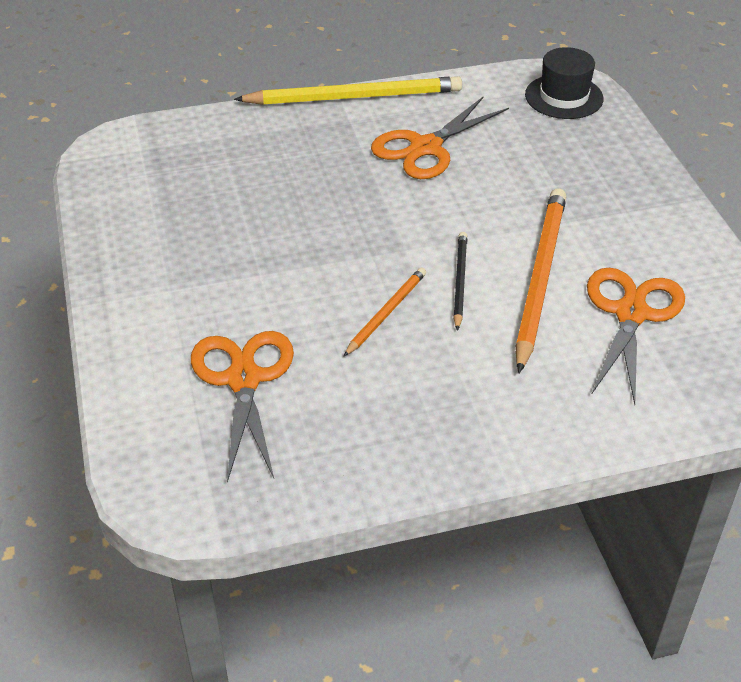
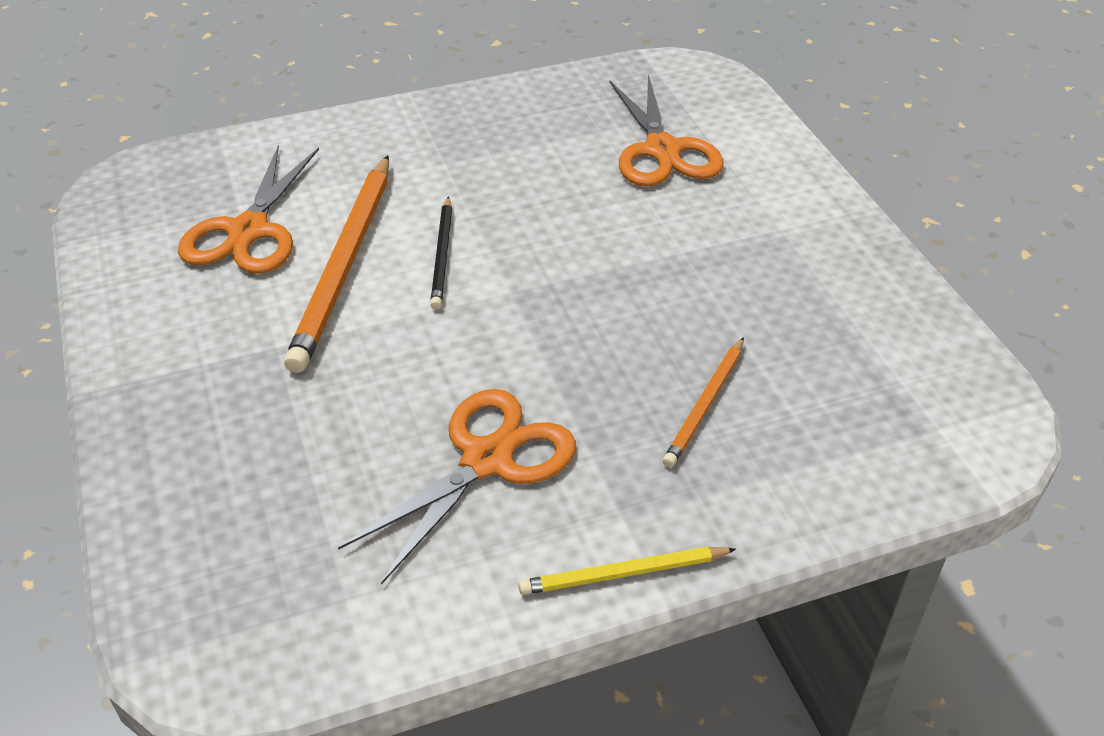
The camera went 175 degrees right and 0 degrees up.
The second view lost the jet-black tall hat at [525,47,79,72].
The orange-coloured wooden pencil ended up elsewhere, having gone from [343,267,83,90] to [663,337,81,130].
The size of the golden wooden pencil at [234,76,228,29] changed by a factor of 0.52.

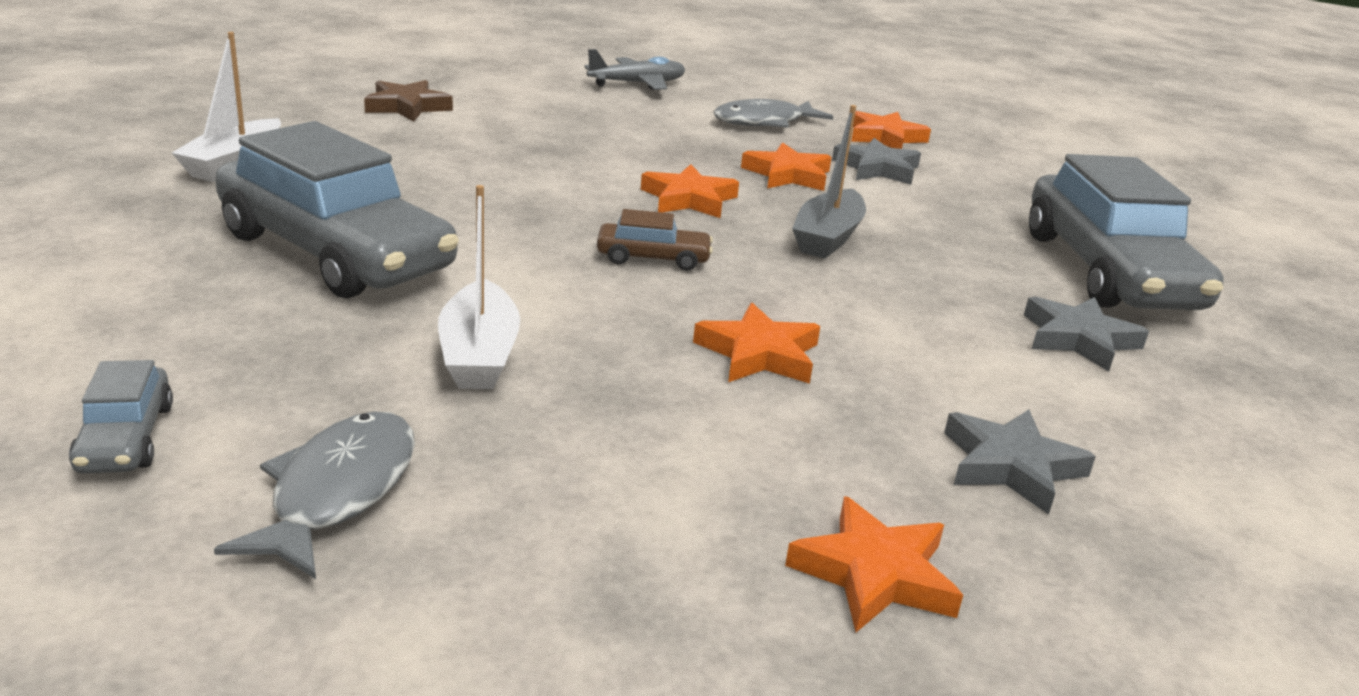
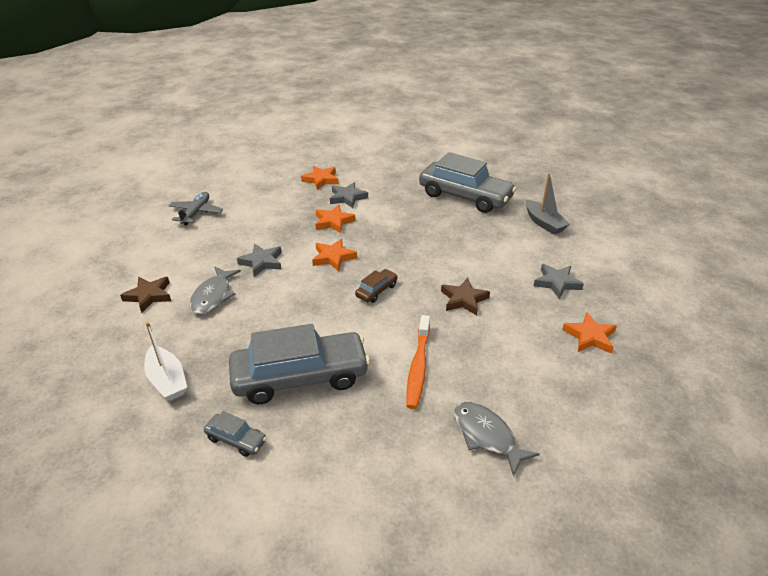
The camera went 50 degrees left and 10 degrees up.
The ash-grey car ended up elsewhere, having gone from [69,360,104,114] to [204,411,63,46].
The ash-grey fish ended up elsewhere, having gone from [713,99,120,29] to [190,266,51,48].
The ash-grey sailboat ended up elsewhere, having gone from [792,105,74,153] to [526,173,44,61].
The ash-grey five-pointed star ended up elsewhere, having gone from [1024,296,125,76] to [237,244,45,33].
Where the white sailboat stood at [438,185,82,204], the orange-coloured toothbrush came to stand at [406,315,24,94].
What was the orange-coloured five-pointed star at [693,303,127,81] turned into the brown five-pointed star at [441,278,49,37].

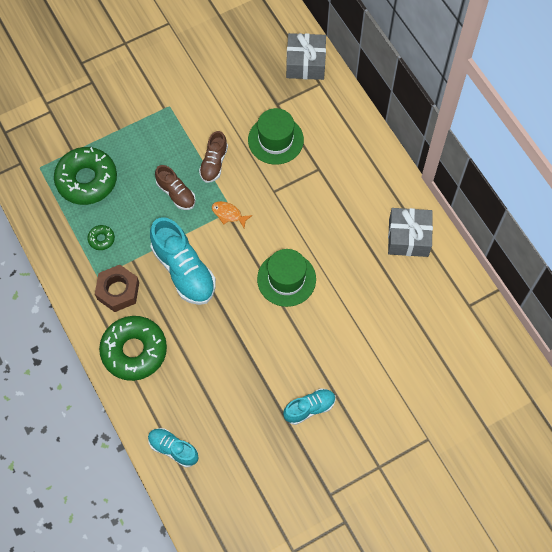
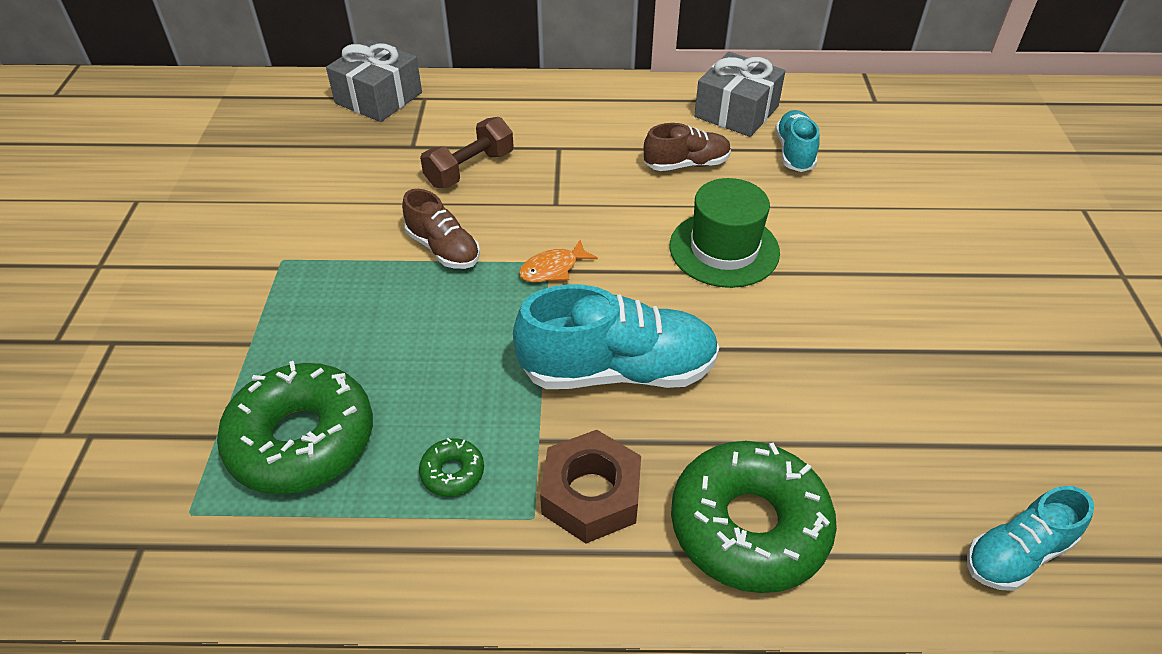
The camera went 60 degrees left and 20 degrees down.
The brown lace-up shoe ended up elsewhere, having gone from [155,165,41,45] to [644,123,87,48].
The teal lace-up shoe ended up elsewhere, having gone from [283,388,53,37] to [775,110,45,62].
Where the emerald tall hat stood at [248,108,56,57], the brown hand weight came to stand at [420,117,94,71].

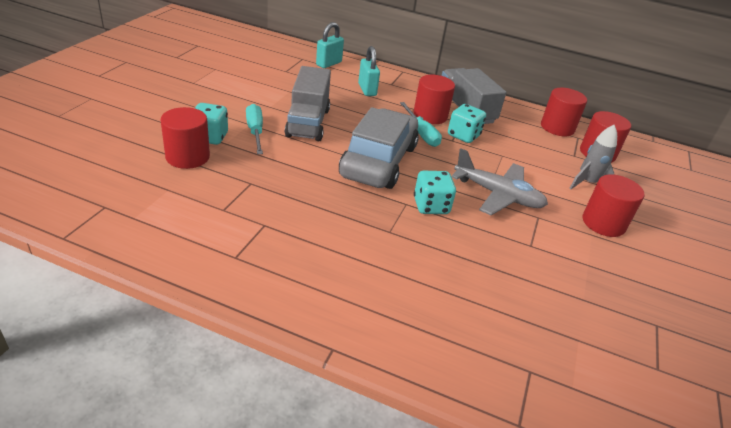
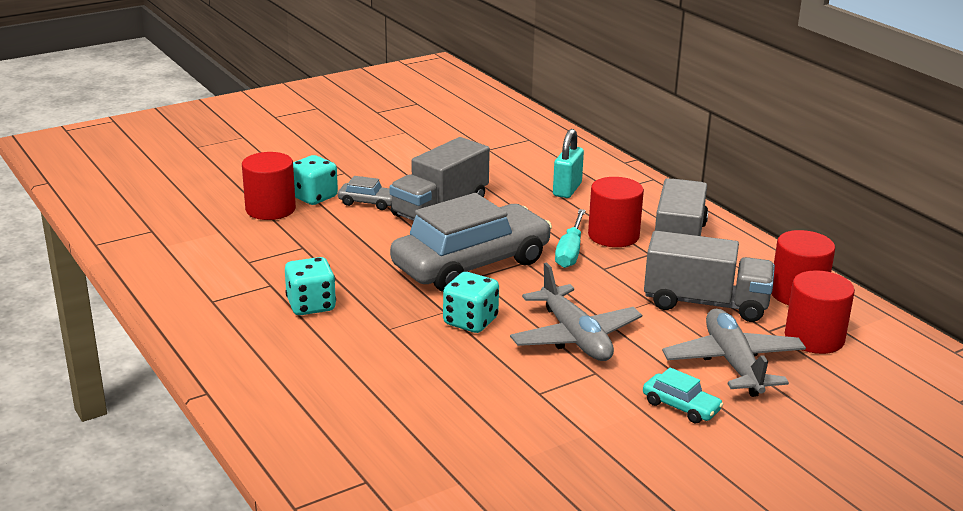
The camera went 40 degrees right and 10 degrees down.
The second view lost the teal padlock at [316,22,28,46].
The second view gained the ash-grey truck at [644,231,131,91].
The teal game die ended up elsewhere, having gone from [448,104,38,39] to [285,257,51,58].
Where the teal hand screwdriver stood at [246,104,17,50], the ash-grey car came to stand at [338,176,54,34].
Where the ash-grey toy rocket stood at [569,125,48,64], the ash-grey aeroplane came to stand at [662,309,144,88].
Where the red cylinder stood at [583,174,61,63], the teal car came to stand at [643,367,81,57].

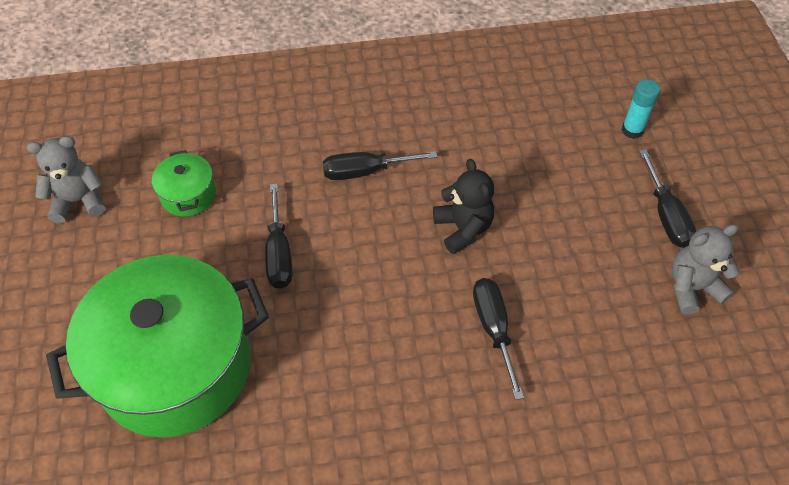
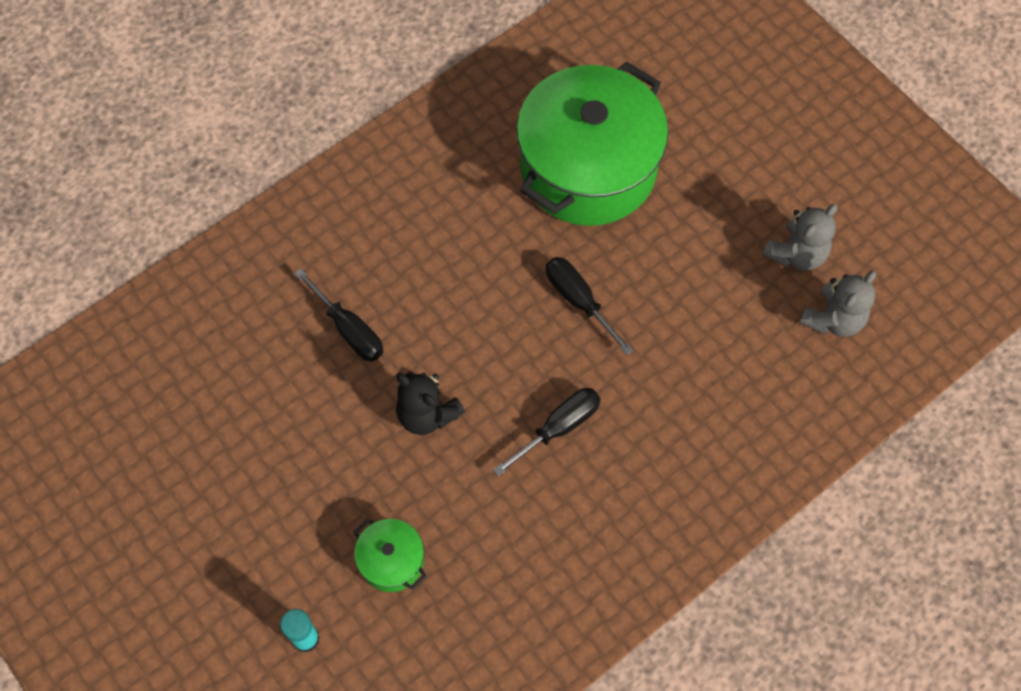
The camera went 150 degrees right and 10 degrees up.
The second view lost the jet-black hand screwdriver at [639,149,57,99].
The emerald pot ended up elsewhere, having gone from [152,150,64,67] to [353,519,74,73].
The ash-grey teddy bear ended up elsewhere, having gone from [672,224,67,91] to [799,270,77,67].

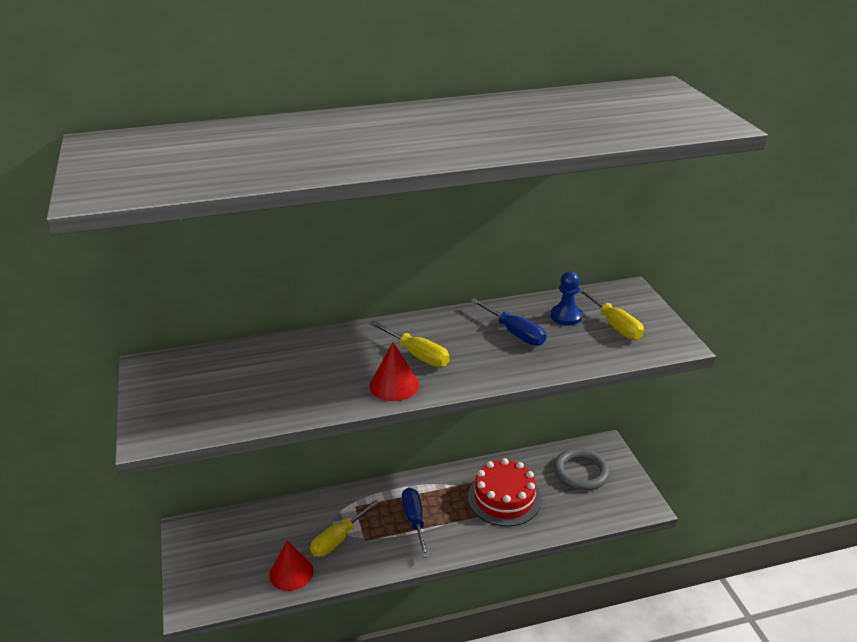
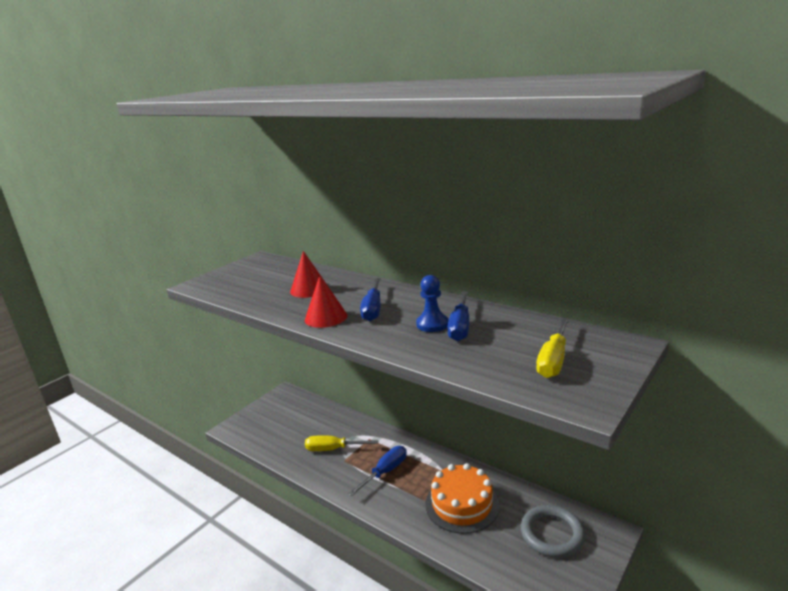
The camera went 55 degrees right and 10 degrees down.
The red cone ended up elsewhere, having gone from [269,541,44,50] to [290,251,38,47].
The royal blue game pawn ended up elsewhere, having gone from [551,271,31,54] to [416,275,33,57].
What was the golden hand screwdriver at [370,321,80,46] turned into the royal blue hand screwdriver at [360,278,21,43].
What was the red cake at [468,458,73,69] turned into the orange-coloured cake at [426,463,74,71].

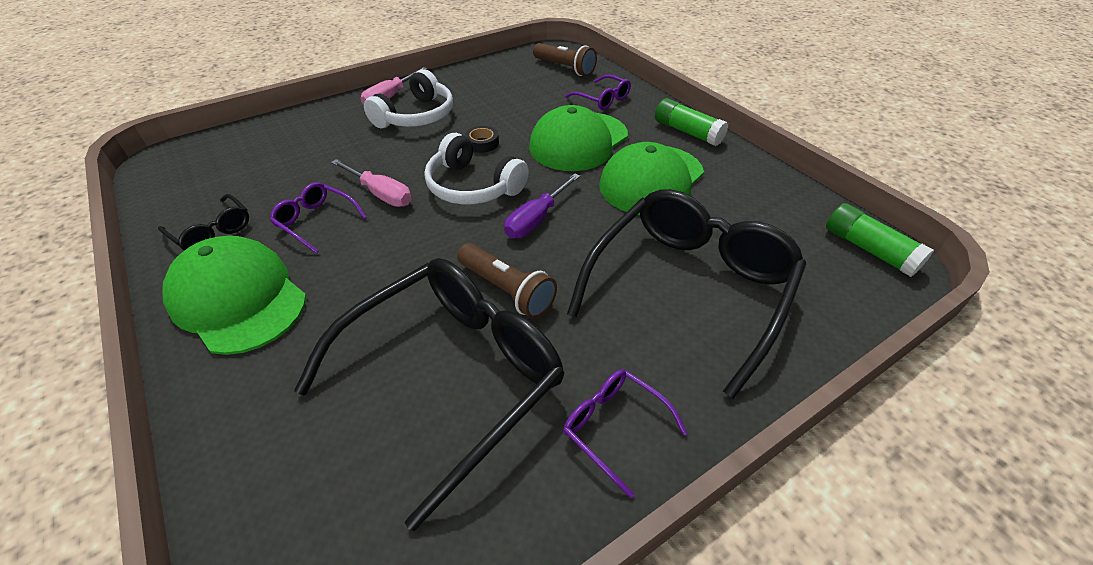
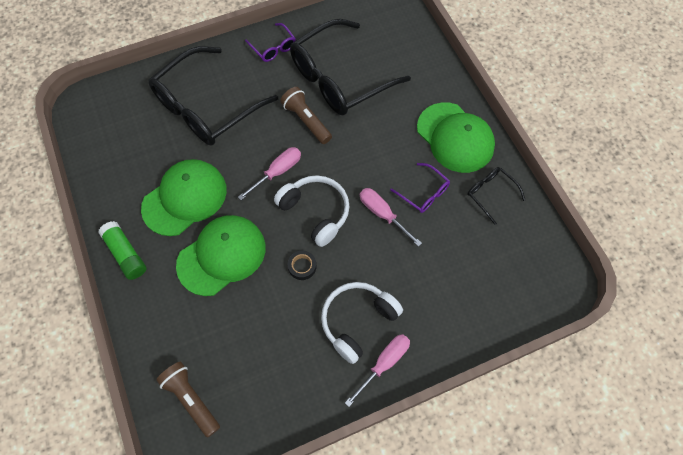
The camera went 170 degrees left and 20 degrees up.
The second view lost the violet glasses at [565,75,66,35].
The second view lost the emerald glue at [826,203,108,74].
What was the violet hand screwdriver at [504,173,76,66] turned into the rosy hand screwdriver at [238,147,63,53].

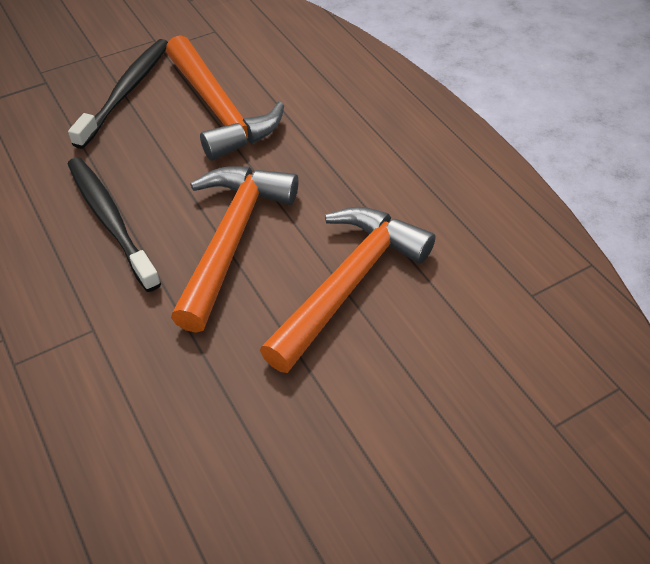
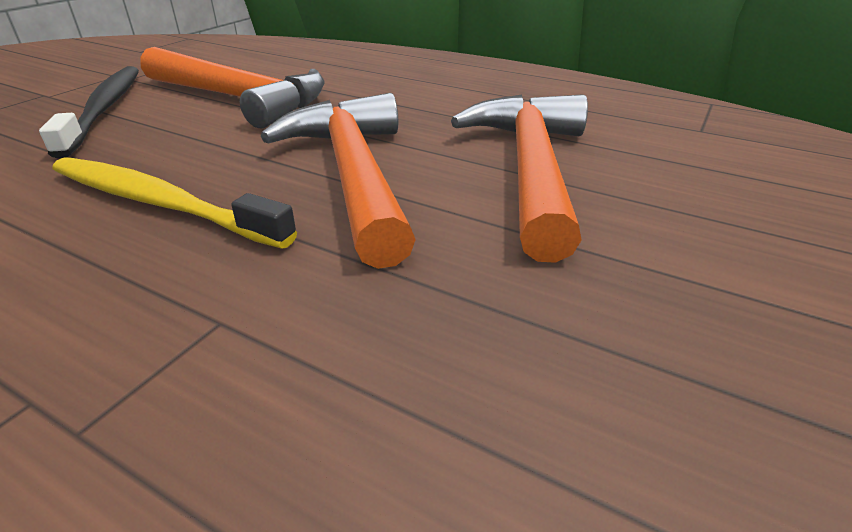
The camera went 30 degrees left and 15 degrees down.
What was the jet-black toothbrush at [68,157,93,135] turned into the golden toothbrush at [52,157,245,92].

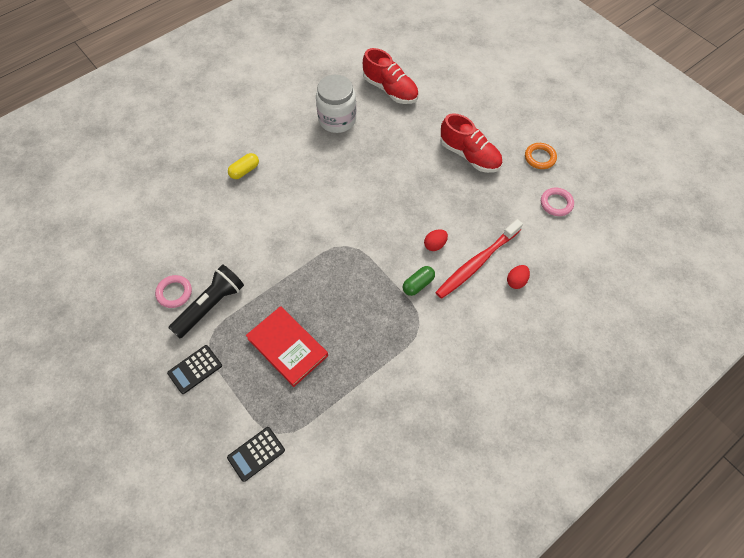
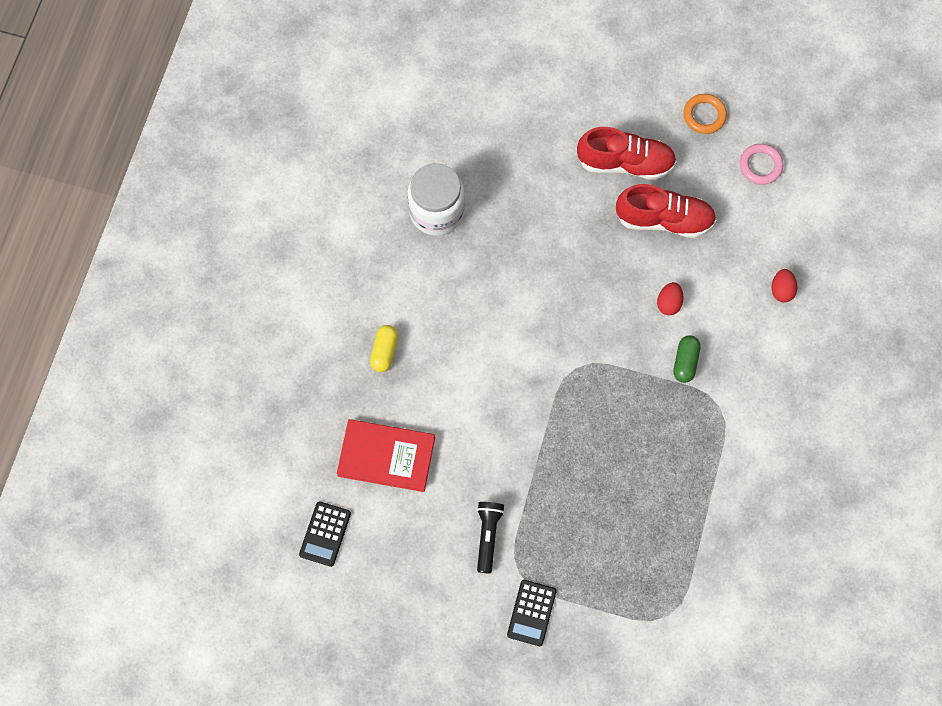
The camera went 35 degrees left and 10 degrees up.
The second view lost the rosy ring at [155,275,37,33].
The second view lost the red toothbrush at [435,219,88,80].
The jet-black calculator ended up elsewhere, having gone from [227,427,58,55] to [299,501,52,66].
The red hardback ended up elsewhere, having gone from [246,306,82,81] to [337,419,98,73].
The red lace-up shoe ended up elsewhere, having gone from [363,48,55,56] to [616,184,100,54].
The size of the jet-black torch at [168,264,76,74] changed by a factor of 0.66.

